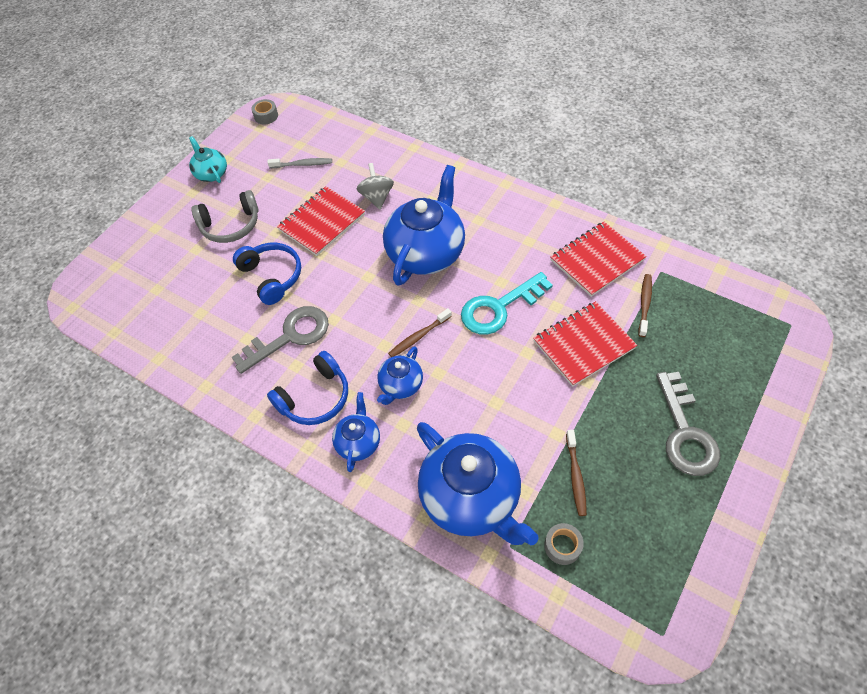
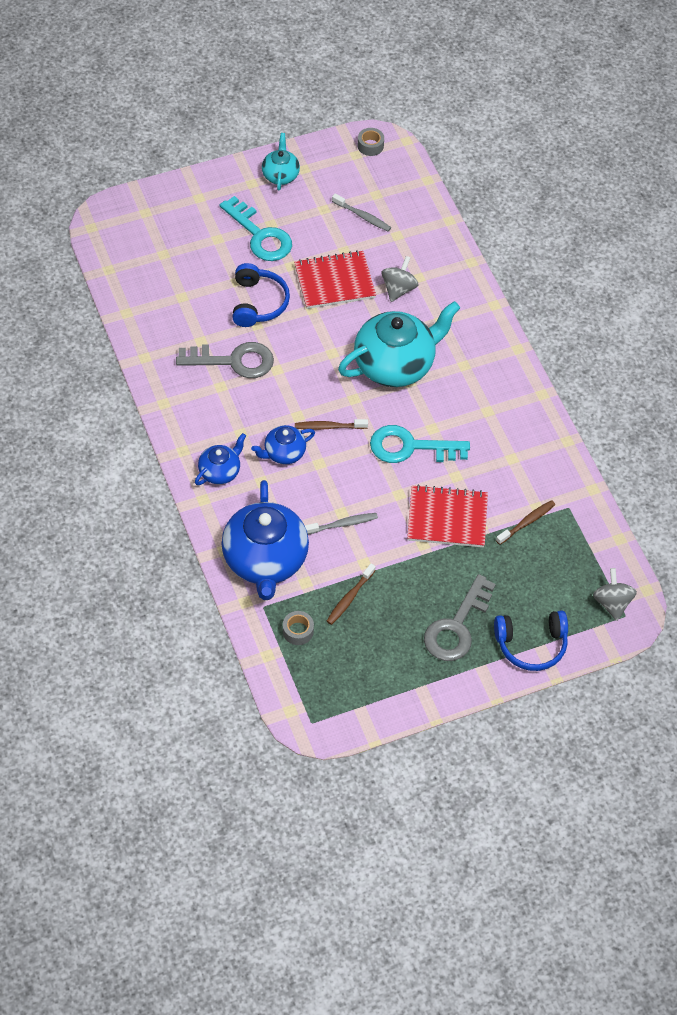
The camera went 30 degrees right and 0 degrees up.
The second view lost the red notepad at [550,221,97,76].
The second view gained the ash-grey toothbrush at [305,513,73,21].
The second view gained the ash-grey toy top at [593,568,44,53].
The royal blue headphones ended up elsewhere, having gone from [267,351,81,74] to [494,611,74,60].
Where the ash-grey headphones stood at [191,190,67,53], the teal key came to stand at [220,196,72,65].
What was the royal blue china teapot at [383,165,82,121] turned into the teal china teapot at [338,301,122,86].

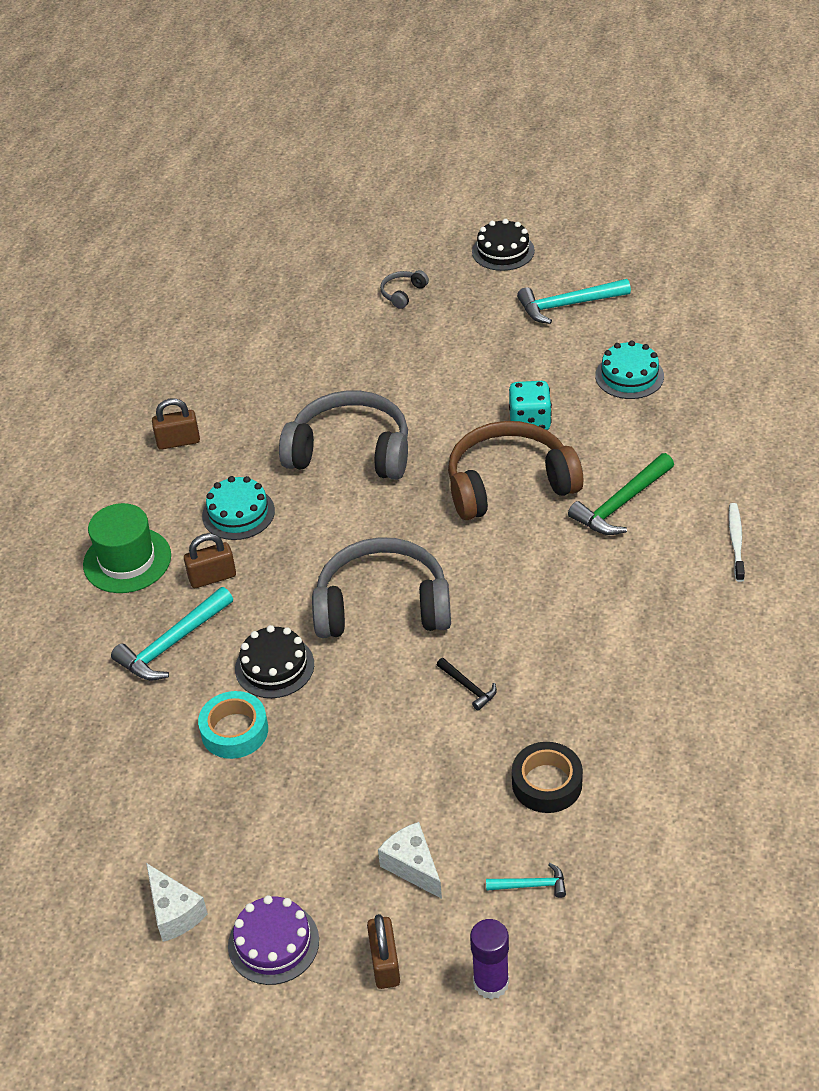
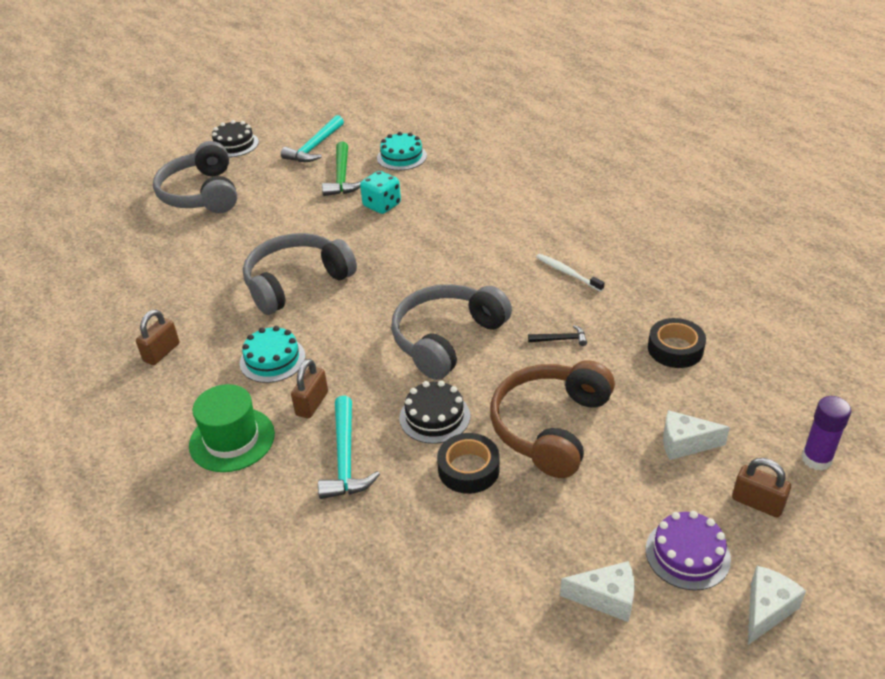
The camera went 50 degrees left and 5 degrees down.
The second view lost the teal hammer at [486,863,80,35].
The second view gained the white piece of cheese at [748,566,58,79].
The brown headphones ended up elsewhere, having gone from [448,421,135,99] to [490,360,125,118].
The emerald hammer ended up elsewhere, having gone from [568,453,106,82] to [322,141,39,55].
The white toothbrush ended up elsewhere, having gone from [729,503,16,79] to [536,254,69,38].
What was the teal roll of tape at [198,691,70,68] turned into the jet-black roll of tape at [437,433,63,61].
The size of the ash-grey headphones at [380,270,49,39] changed by a factor of 2.40.

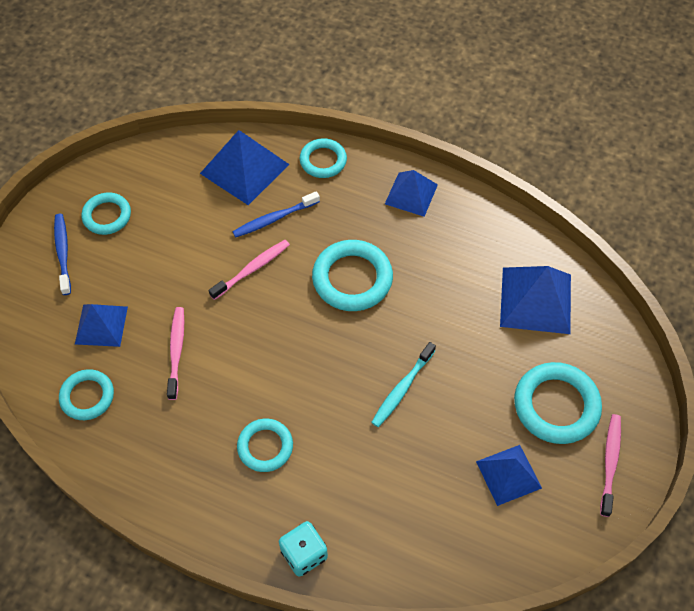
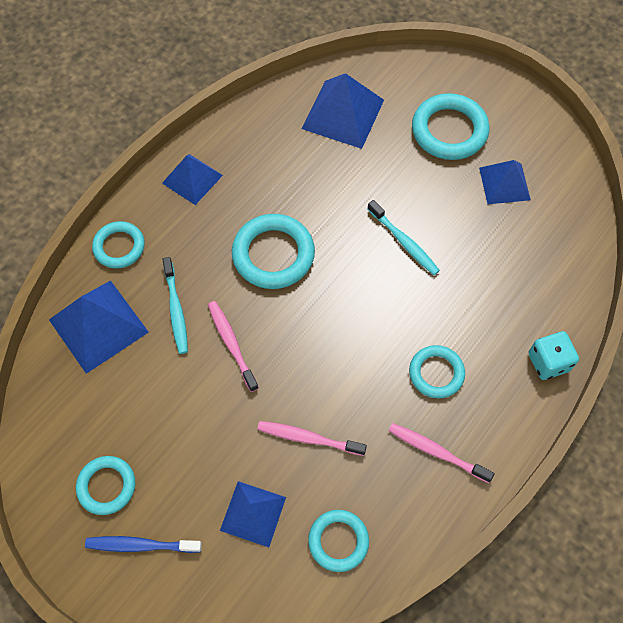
The camera went 75 degrees left and 5 degrees up.
The rosy toothbrush ended up elsewhere, having gone from [600,414,21,103] to [388,423,106,60].
What was the royal blue toothbrush at [232,191,88,47] turned into the teal toothbrush at [162,257,26,97].

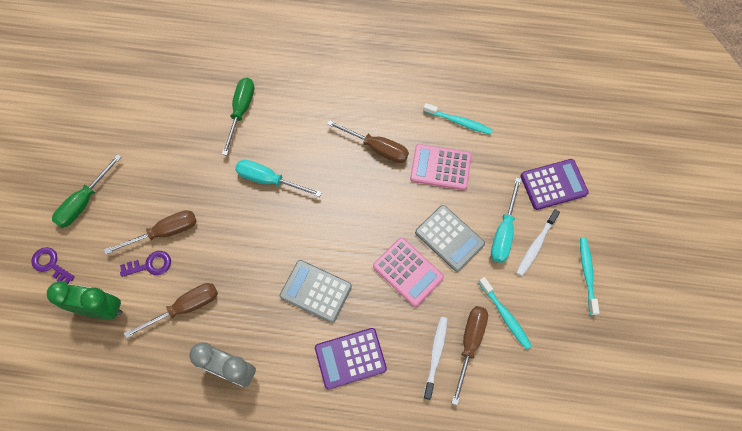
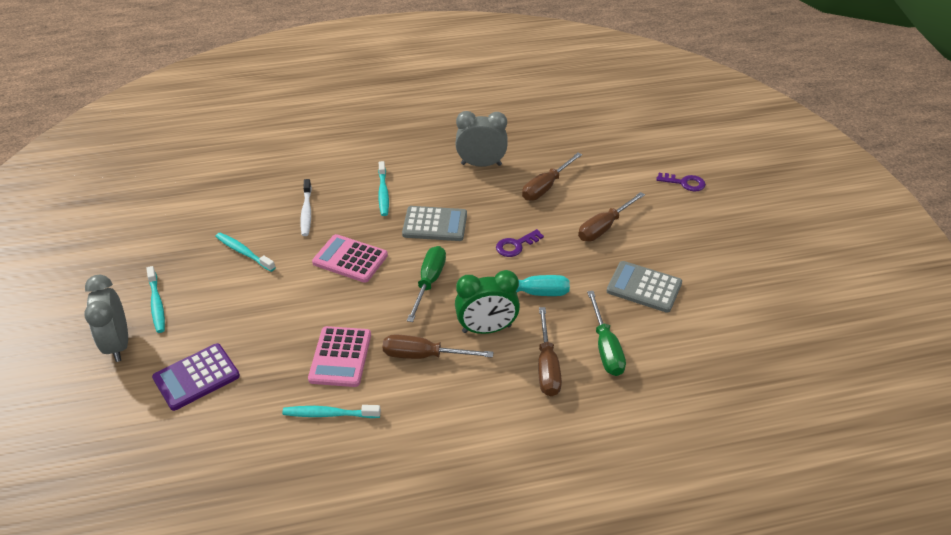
The camera went 160 degrees right and 25 degrees down.
The second view lost the teal hand screwdriver at [491,177,30,86].
The second view lost the white toothbrush at [516,209,44,67].
The second view gained the ash-grey bedside clock at [84,275,44,87].
The emerald bedside clock ended up elsewhere, having gone from [47,281,76,39] to [455,270,65,64].
The emerald hand screwdriver ended up elsewhere, having gone from [52,154,69,74] to [407,246,39,76].
The violet key ended up elsewhere, having gone from [120,251,51,26] to [496,229,48,28].
The ash-grey calculator ended up elsewhere, having gone from [415,205,70,67] to [607,261,75,52].
The brown hand screwdriver ended up elsewhere, having gone from [452,306,36,99] to [538,307,24,89].
Where the violet calculator stood at [315,328,72,61], the teal toothbrush came to stand at [378,161,11,55].
The rosy calculator at [410,144,62,46] ended up facing another way, 105 degrees clockwise from before.

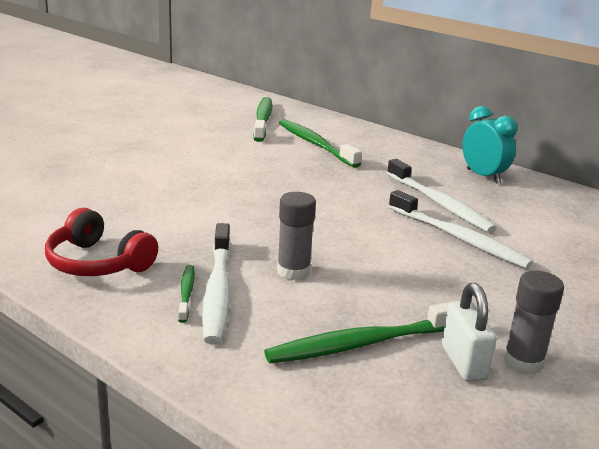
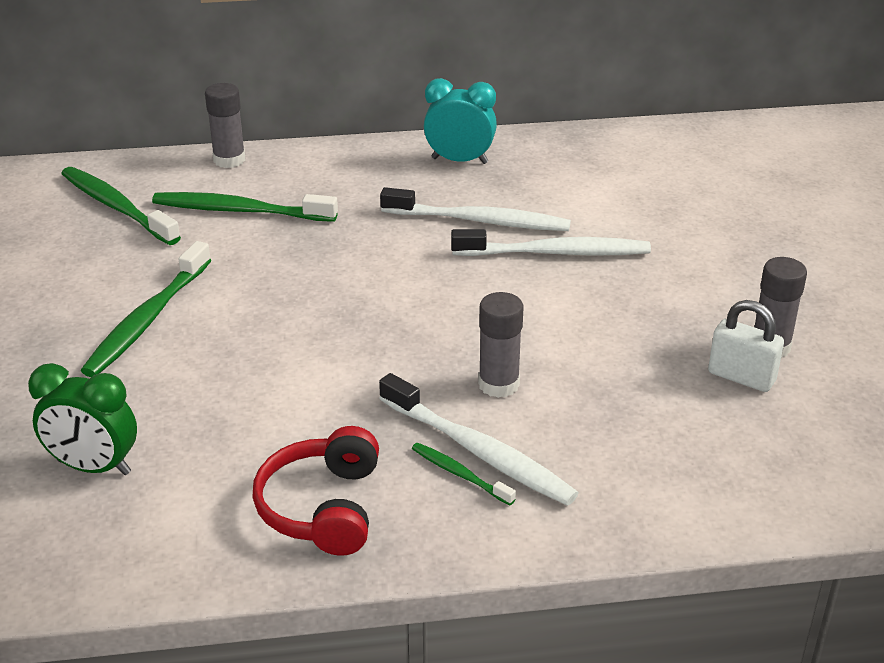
The camera went 45 degrees left and 10 degrees up.
The second view gained the emerald bedside clock at [28,363,109,112].
The second view gained the ash-grey glue at [205,83,40,85].
The emerald toothbrush ended up elsewhere, having gone from [264,301,197,62] to [81,241,130,136].
The red headphones at [45,208,113,68] ended up facing another way, 105 degrees clockwise from before.

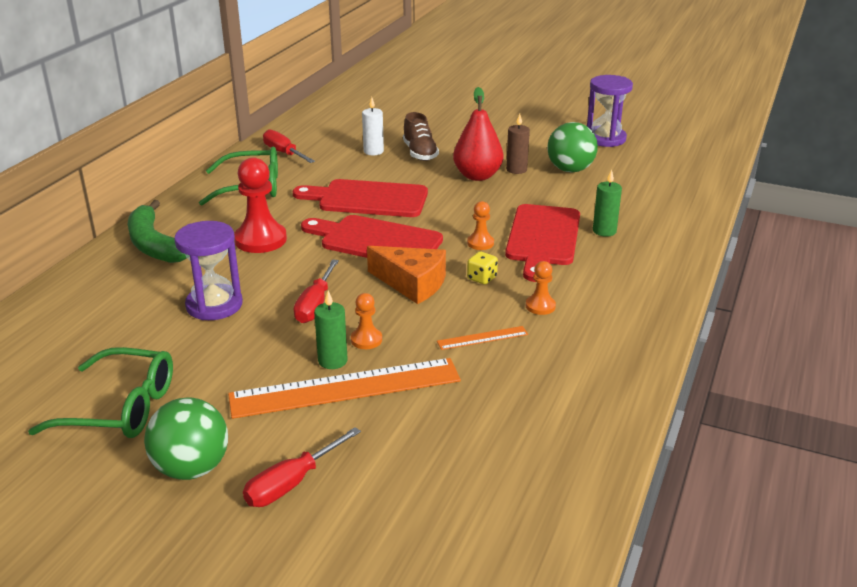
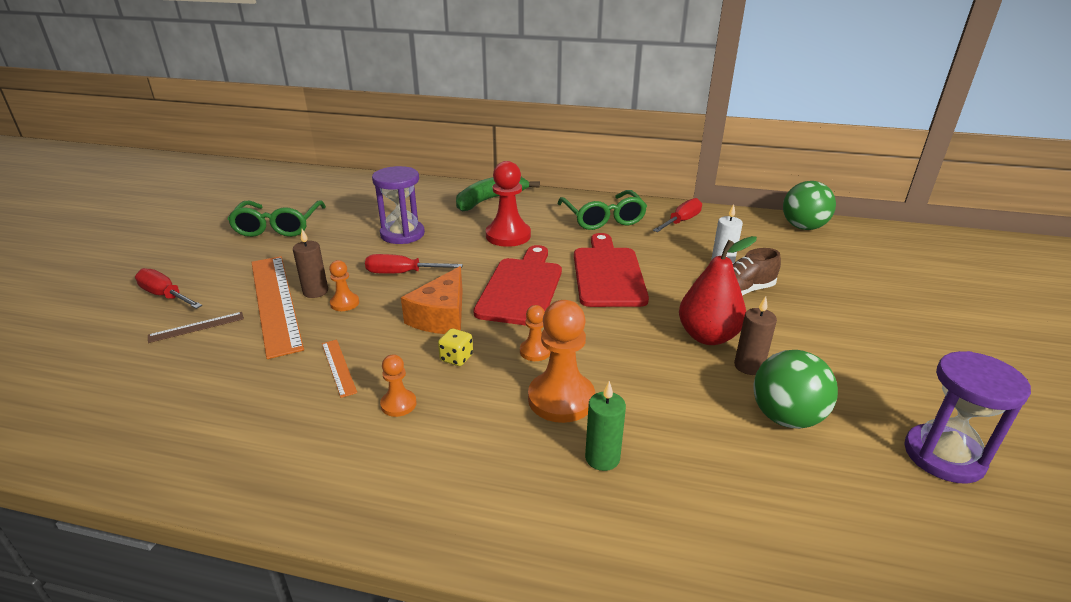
The camera went 80 degrees right and 0 degrees up.
The second view gained the brown ruler at [148,312,96,31].
The emerald ball ended up elsewhere, having gone from [144,397,84,83] to [783,181,53,49].
Where the red cutting board stood at [505,204,75,78], the orange-coloured game pawn came to stand at [528,300,67,123].
What was the emerald wax candle at [314,291,34,78] turned into the brown wax candle at [293,229,35,69].

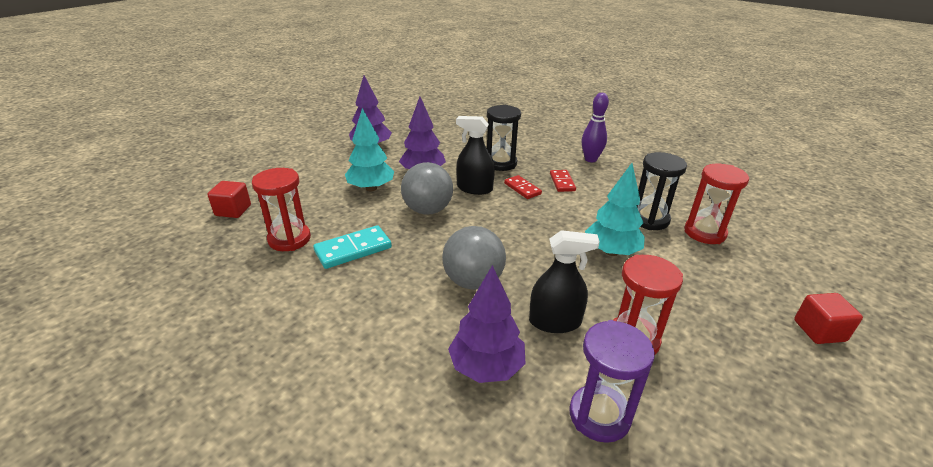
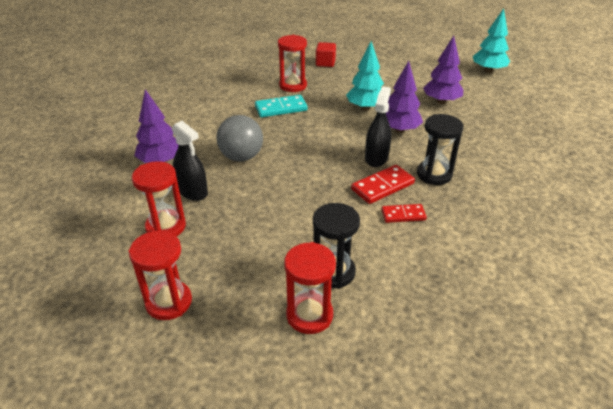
The camera went 90 degrees right and 5 degrees up.
The second view lost the ash-grey ball at [401,162,52,53].
The second view lost the violet hourglass at [569,320,86,123].
The second view lost the violet tenpin at [582,93,27,69].
The second view lost the red block at [794,293,69,51].
The second view gained the red hourglass at [129,230,63,90].
The teal fir tree ended up elsewhere, having gone from [585,163,60,93] to [473,8,37,65].
The teal domino piece at [313,225,79,44] ended up facing another way, 75 degrees counterclockwise from before.
The jet-black spray cleaner at [529,230,71,103] ended up facing another way, 45 degrees counterclockwise from before.
The size of the red domino piece at [504,175,38,24] changed by a factor of 1.53.

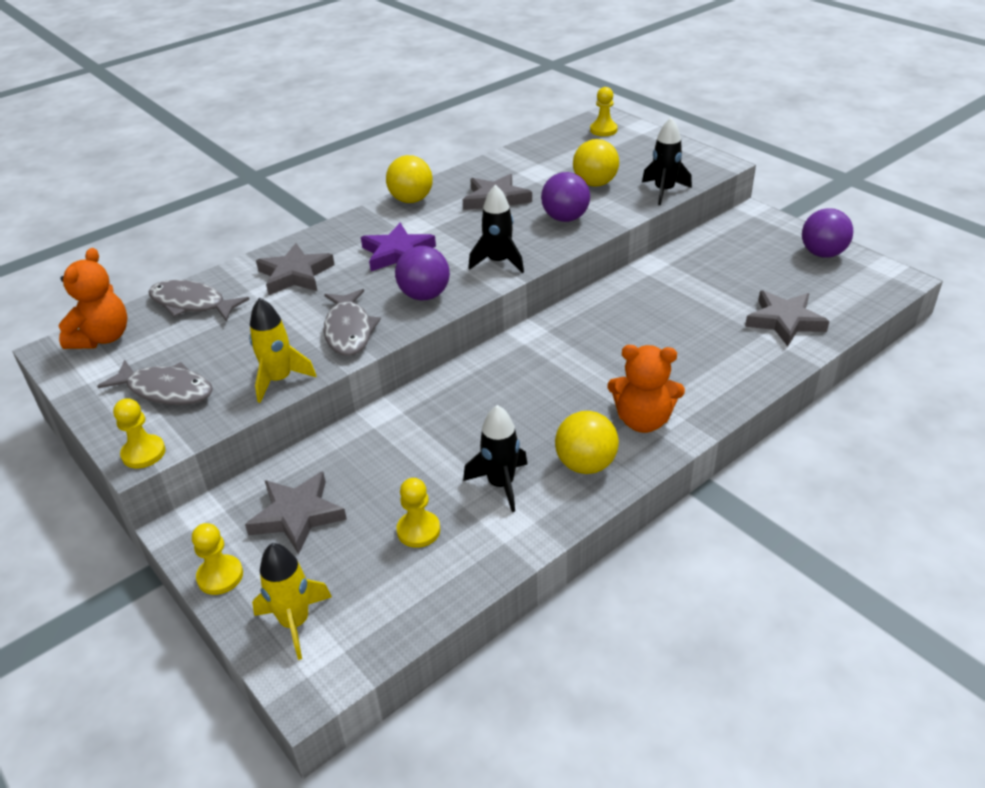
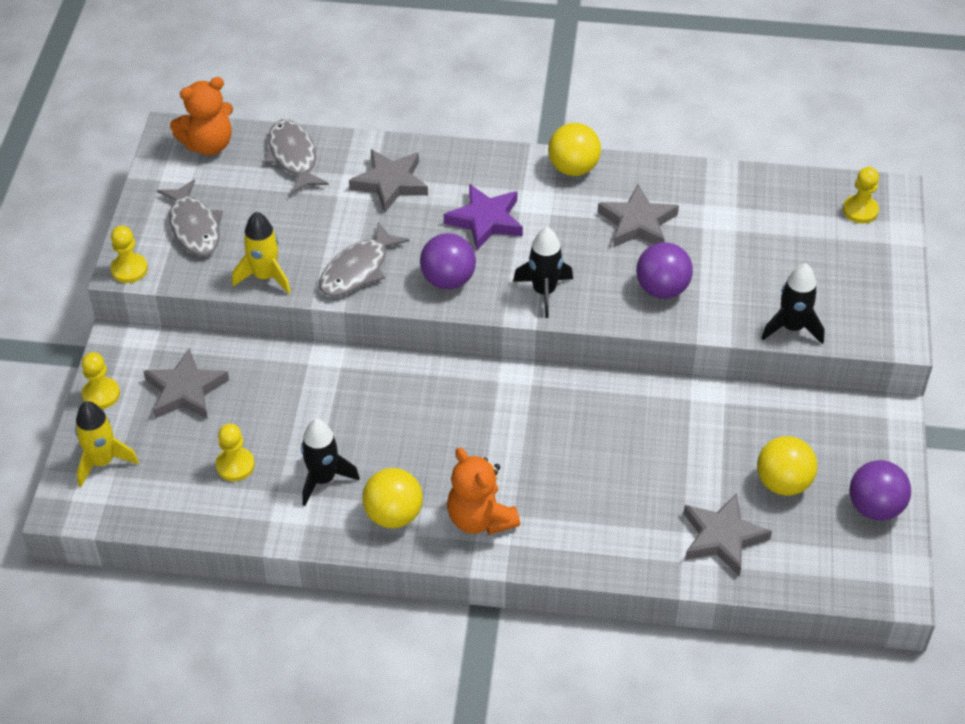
The camera went 45 degrees right and 10 degrees up.
The golden ball ended up elsewhere, having gone from [573,139,46,48] to [757,436,60,60].

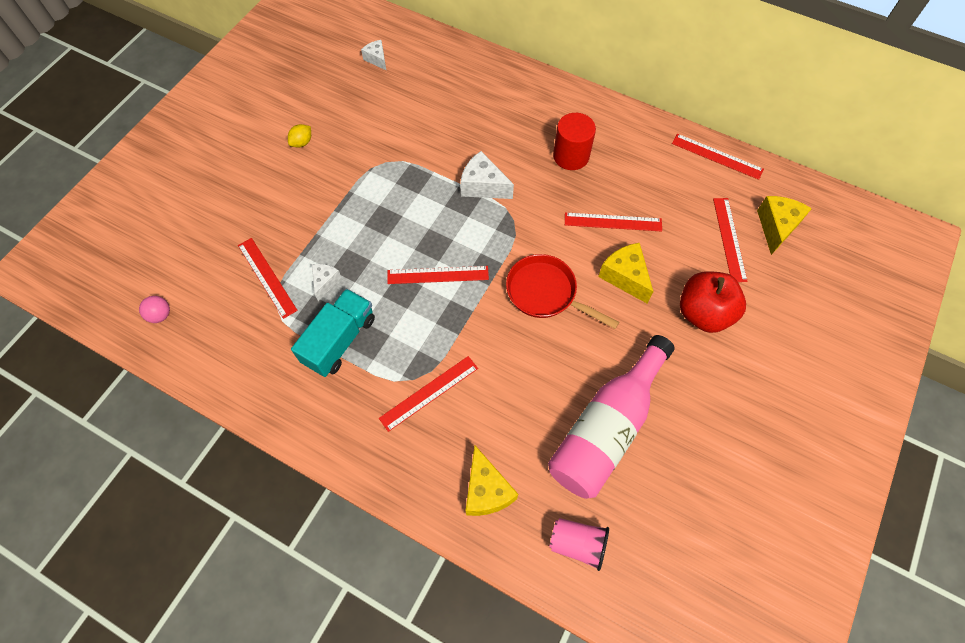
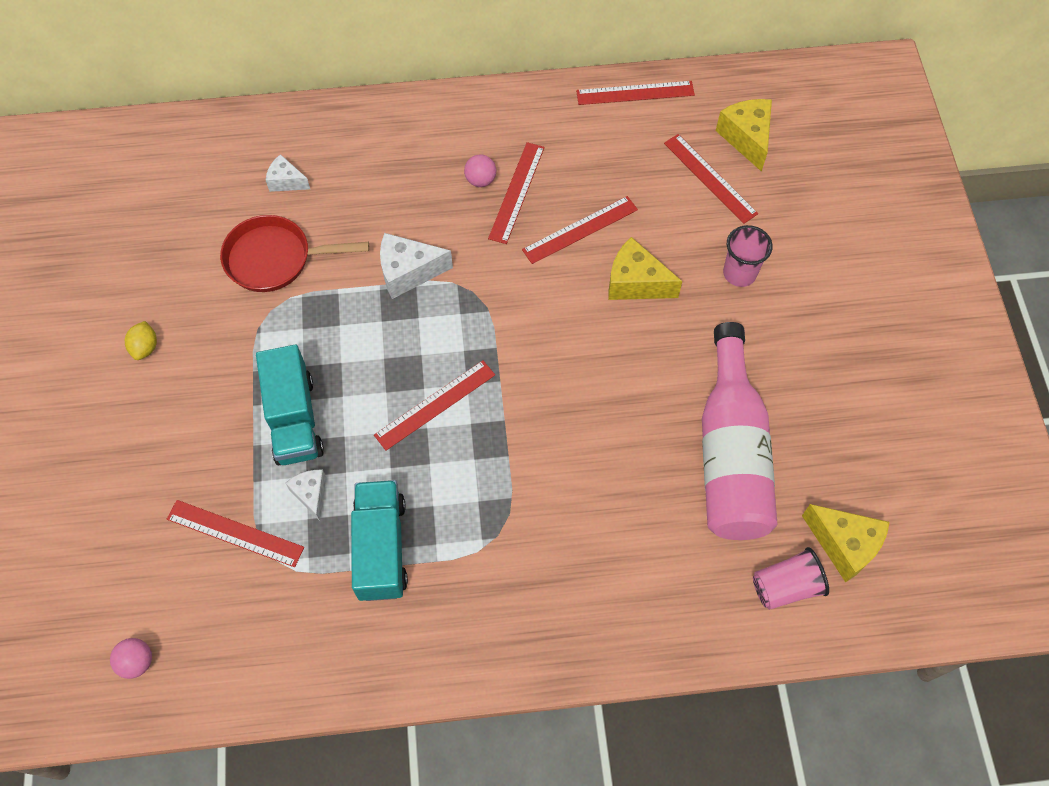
The camera went 35 degrees left and 0 degrees up.
The second view gained the teal truck at [256,345,68,120].
The white piece of cheese ended up elsewhere, having gone from [361,40,25,30] to [266,154,44,38].
The red ruler ended up elsewhere, having gone from [379,356,99,76] to [488,142,57,102].
The golden piece of cheese ended up elsewhere, having gone from [466,446,52,70] to [802,504,88,78].
The red pan ended up elsewhere, having gone from [506,254,113,75] to [220,215,149,77].
Where the red cylinder stood at [553,113,43,57], the rosy ball came to stand at [464,154,32,33].
Where the red apple stood at [680,271,66,62], the rosy beaker came to stand at [723,225,50,62].

